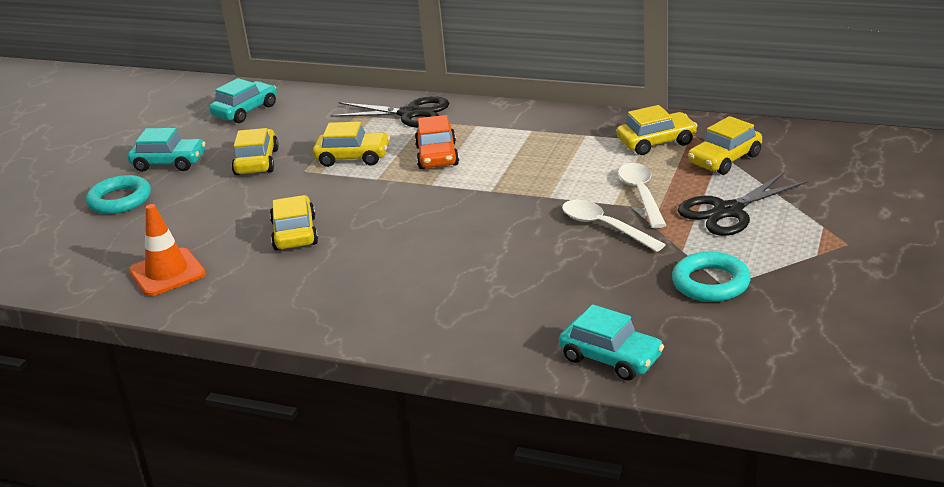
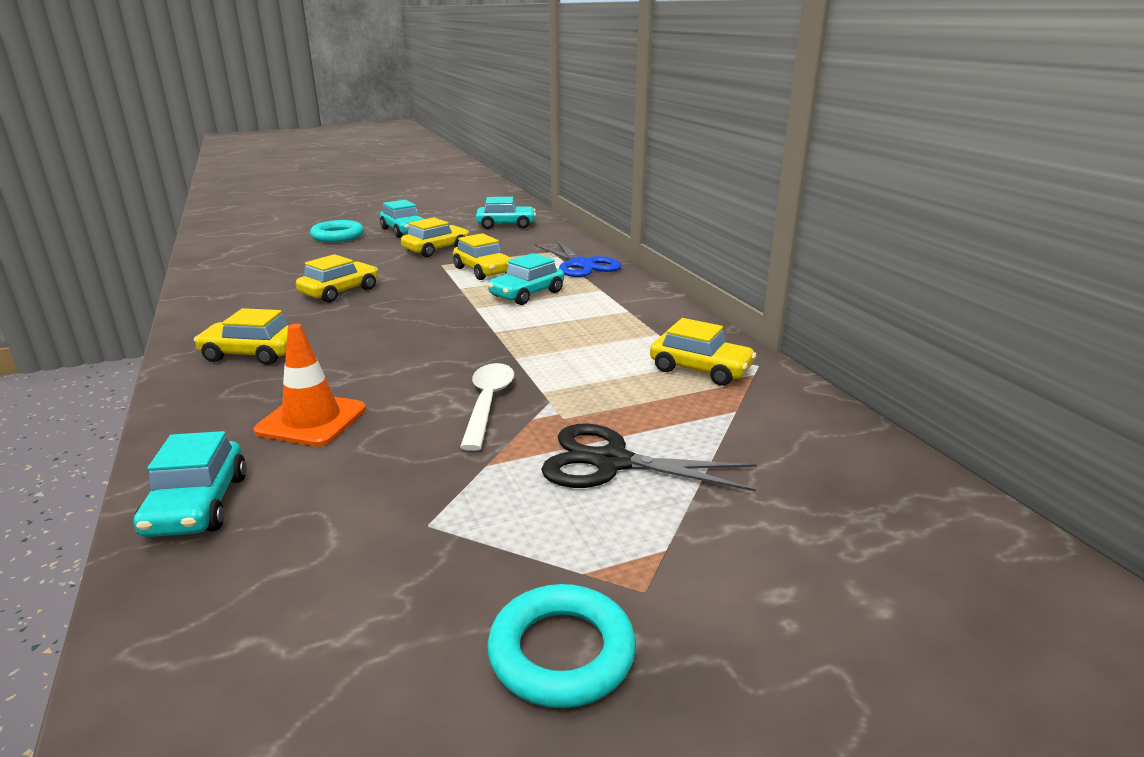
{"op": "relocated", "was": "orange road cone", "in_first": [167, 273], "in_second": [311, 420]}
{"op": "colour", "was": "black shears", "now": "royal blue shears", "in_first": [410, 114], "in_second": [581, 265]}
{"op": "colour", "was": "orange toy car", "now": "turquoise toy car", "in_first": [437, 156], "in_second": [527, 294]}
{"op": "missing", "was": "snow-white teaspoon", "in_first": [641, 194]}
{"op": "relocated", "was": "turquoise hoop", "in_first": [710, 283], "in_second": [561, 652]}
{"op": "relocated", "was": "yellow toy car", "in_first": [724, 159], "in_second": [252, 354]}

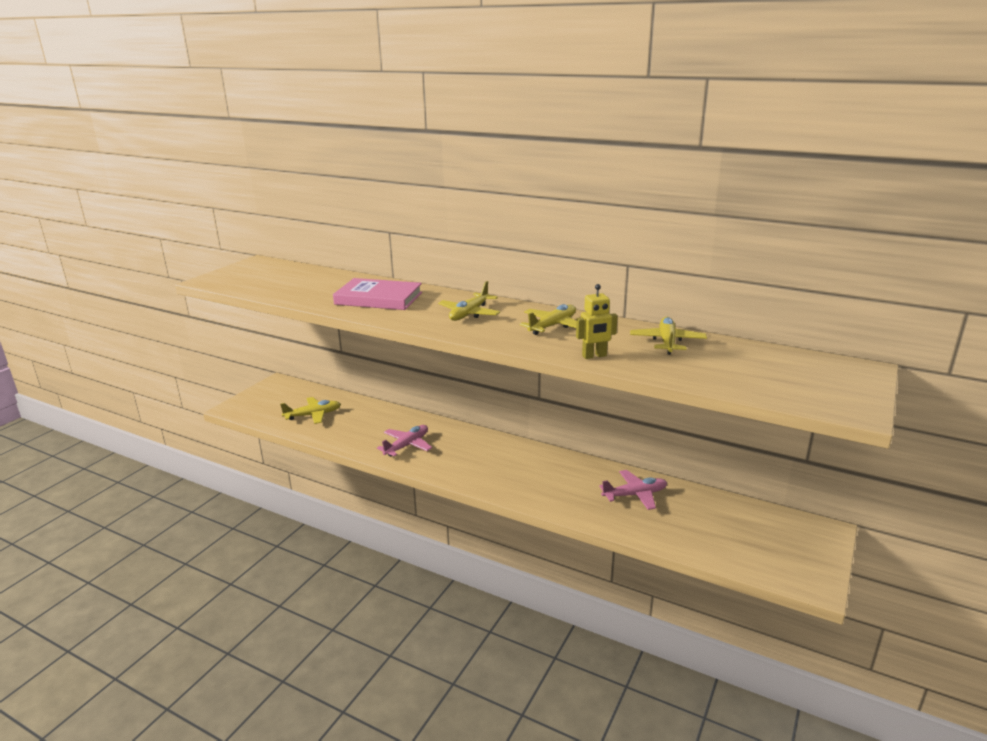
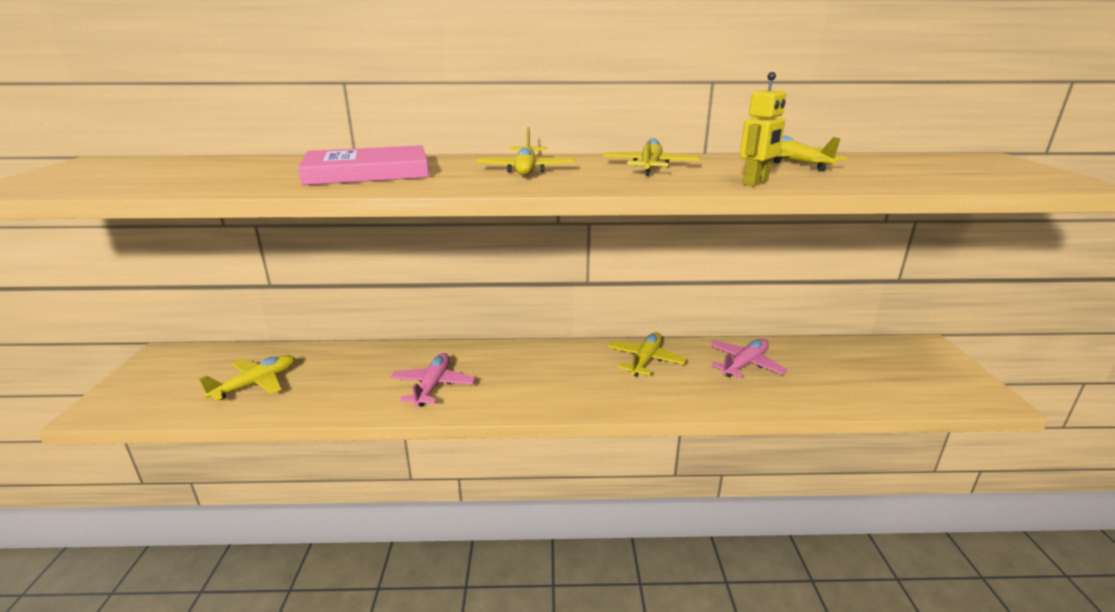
{"op": "appeared", "now": "yellow aeroplane", "in_second": [645, 360]}

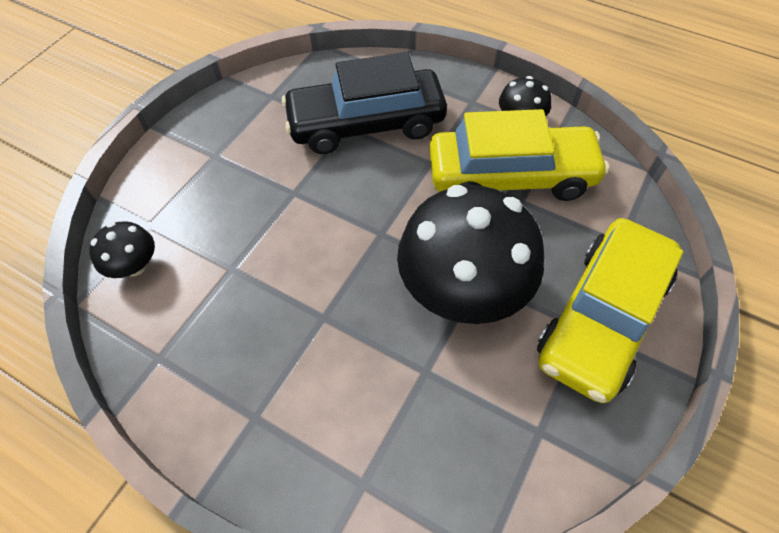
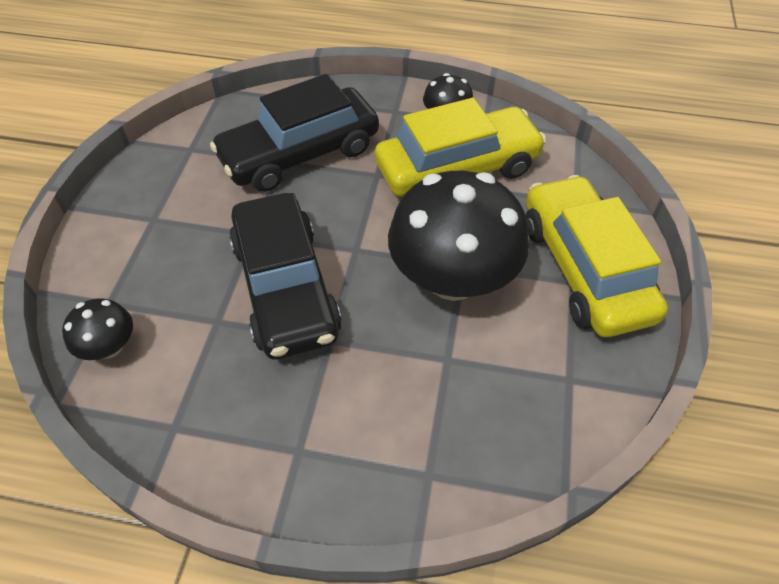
{"op": "spun", "was": "yellow toy car", "in_first": [601, 317], "in_second": [584, 269], "clockwise": 150}
{"op": "appeared", "now": "black toy car", "in_second": [285, 288]}

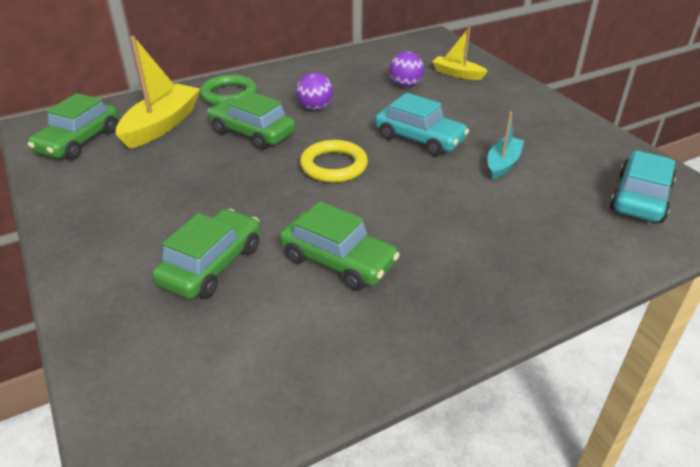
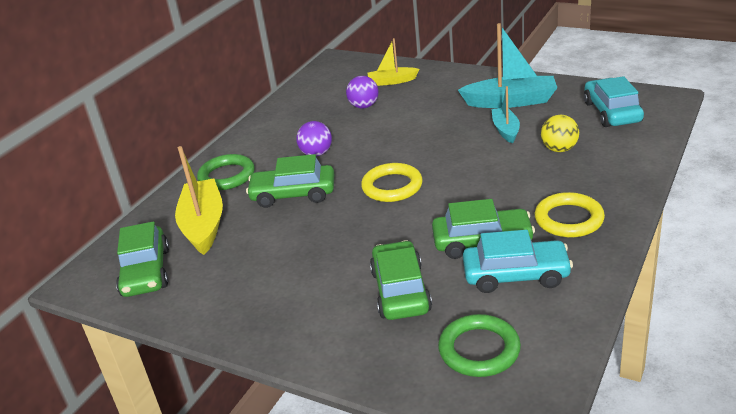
{"op": "relocated", "was": "turquoise toy car", "in_first": [419, 139], "in_second": [516, 275]}
{"op": "appeared", "now": "leaf-green hoop", "in_second": [479, 350]}
{"op": "appeared", "now": "turquoise sailboat", "in_second": [510, 101]}
{"op": "appeared", "now": "yellow hoop", "in_second": [569, 219]}
{"op": "appeared", "now": "yellow sphere", "in_second": [559, 149]}

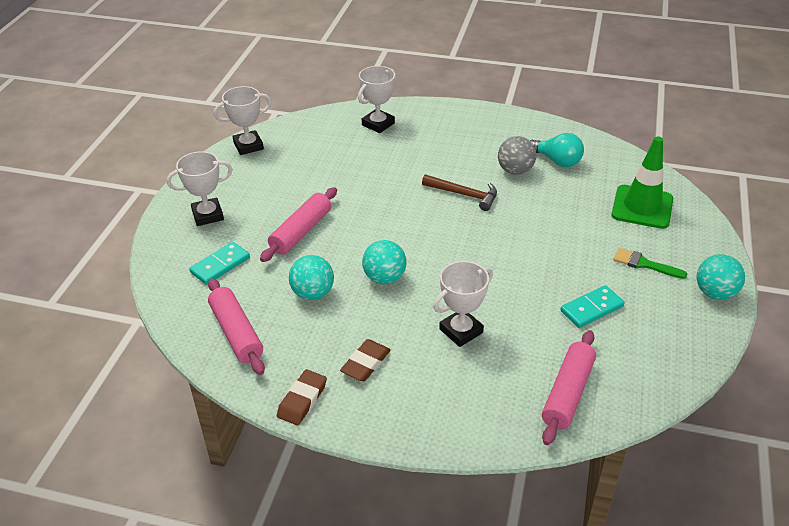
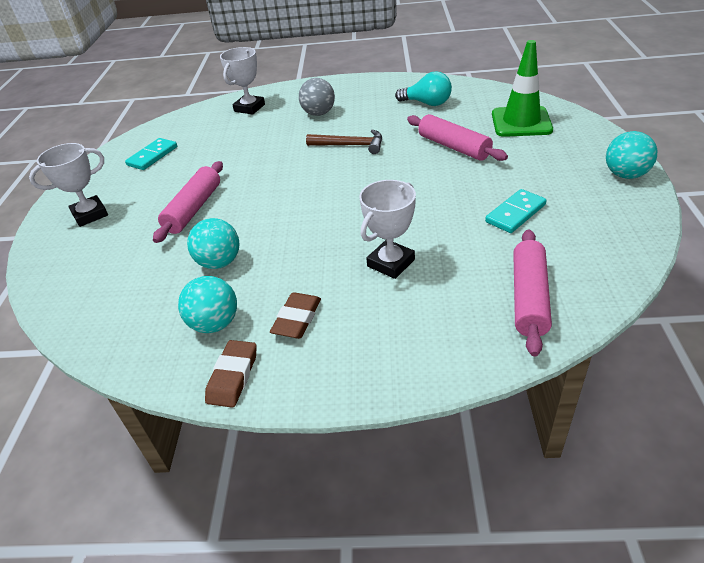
{"op": "relocated", "was": "turquoise domino piece", "in_first": [220, 265], "in_second": [152, 156]}
{"op": "relocated", "was": "pink dough roller", "in_first": [236, 333], "in_second": [454, 147]}
{"op": "missing", "was": "snow-white award cup", "in_first": [248, 146]}
{"op": "relocated", "was": "turquoise sphere", "in_first": [384, 278], "in_second": [215, 324]}
{"op": "relocated", "was": "ash-grey sphere", "in_first": [515, 171], "in_second": [318, 113]}
{"op": "missing", "was": "leaf-green brush", "in_first": [644, 264]}

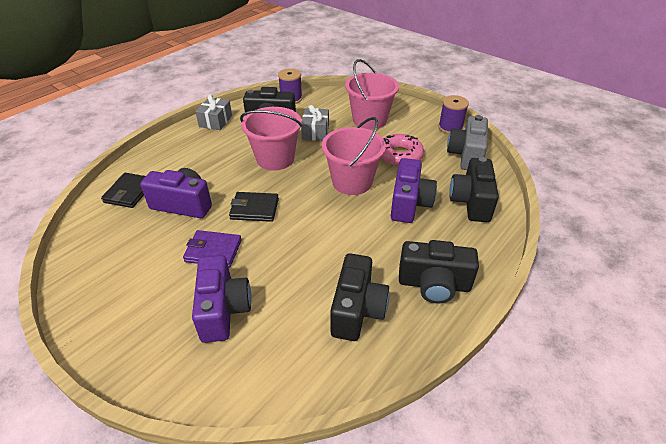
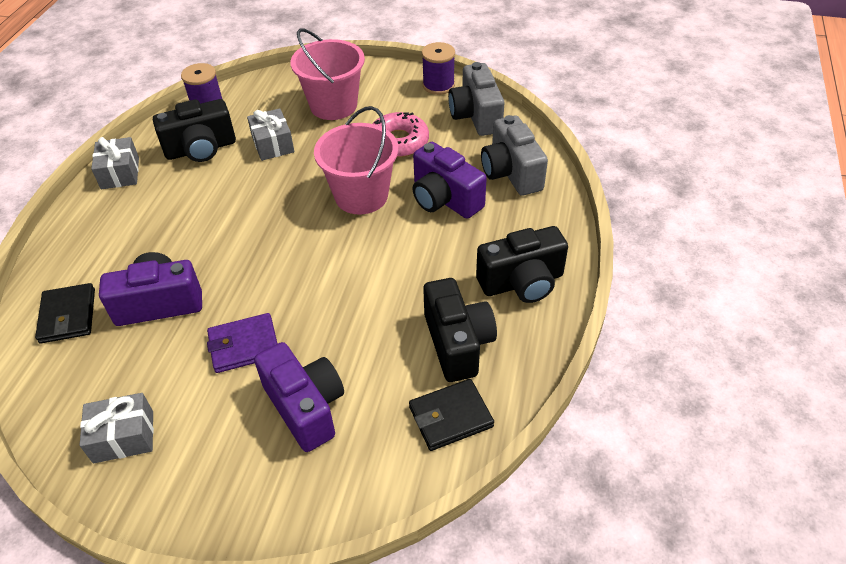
{"op": "relocated", "was": "black billfold", "in_first": [254, 209], "in_second": [450, 417]}
{"op": "missing", "was": "pink pail", "in_first": [275, 159]}
{"op": "spun", "was": "violet photo camera", "in_first": [409, 203], "in_second": [444, 199], "clockwise": 150}
{"op": "colour", "was": "black photo camera", "now": "ash-grey photo camera", "in_first": [471, 202], "in_second": [511, 173]}
{"op": "appeared", "now": "ash-grey present", "in_second": [123, 436]}

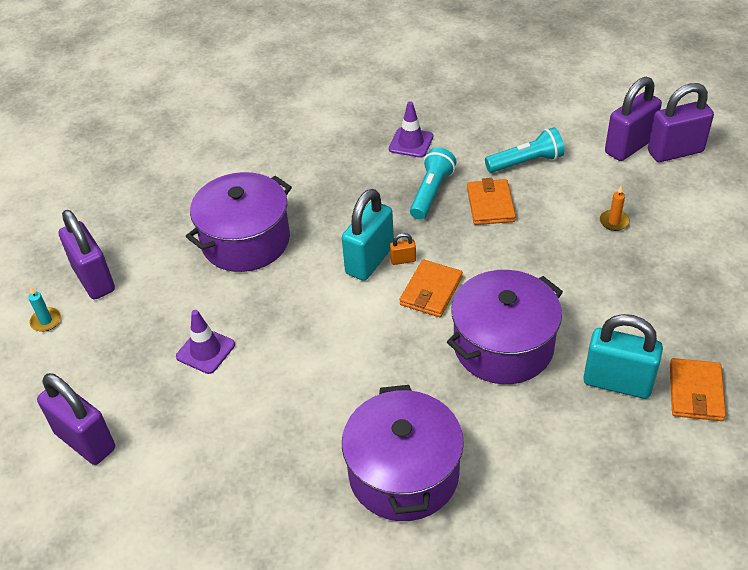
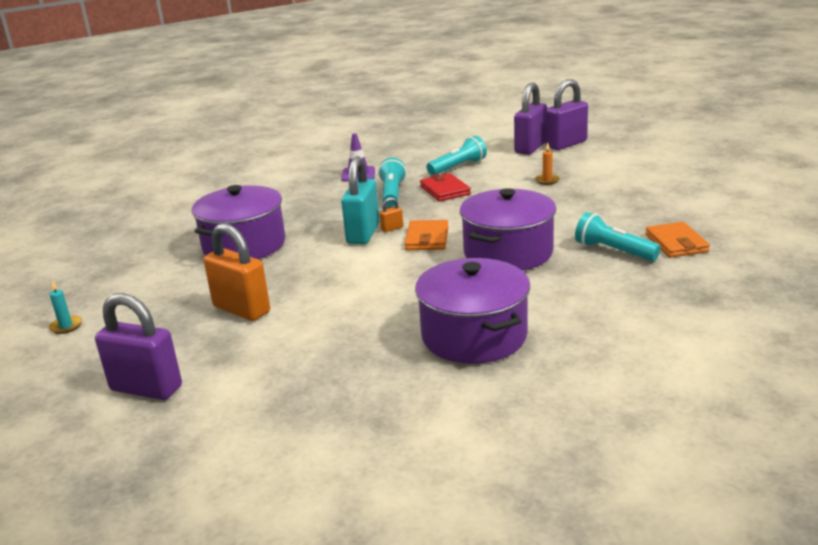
{"op": "missing", "was": "violet lock", "in_first": [94, 279]}
{"op": "exchanged", "was": "violet road cone", "now": "orange lock", "in_first": [205, 351], "in_second": [242, 309]}
{"op": "colour", "was": "orange billfold", "now": "crimson billfold", "in_first": [490, 204], "in_second": [445, 190]}
{"op": "exchanged", "was": "turquoise lock", "now": "turquoise flashlight", "in_first": [617, 382], "in_second": [613, 251]}

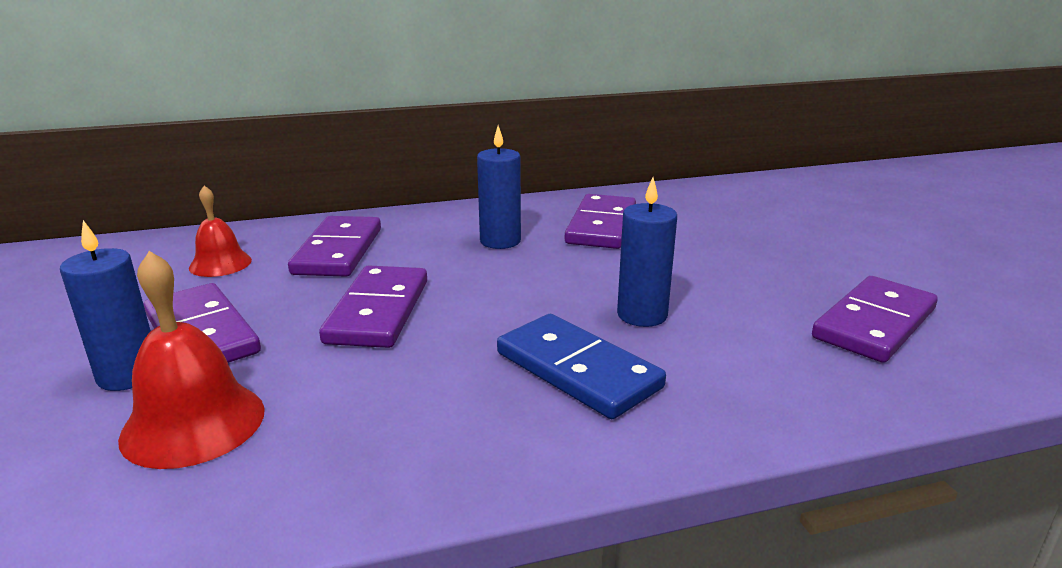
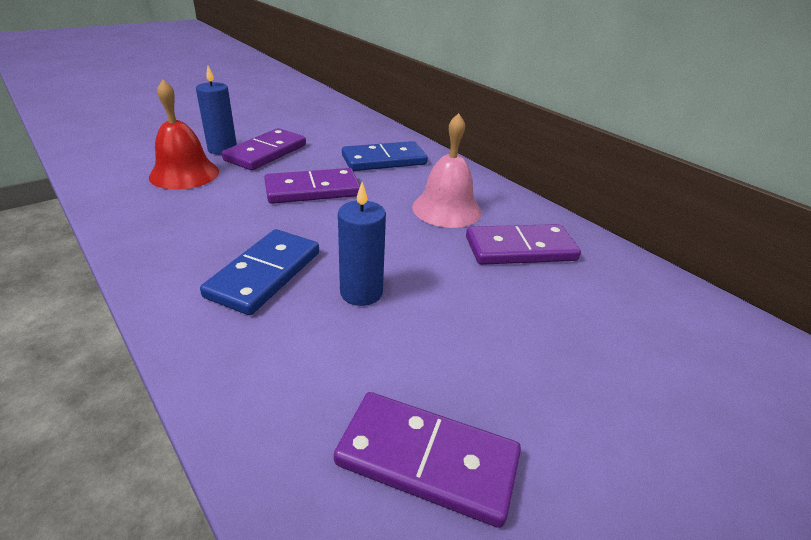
{"op": "missing", "was": "crimson school bell", "in_first": [220, 264]}
{"op": "colour", "was": "violet domino piece", "now": "royal blue domino piece", "in_first": [338, 251], "in_second": [384, 160]}
{"op": "exchanged", "was": "royal blue candle", "now": "pink school bell", "in_first": [500, 241], "in_second": [446, 209]}

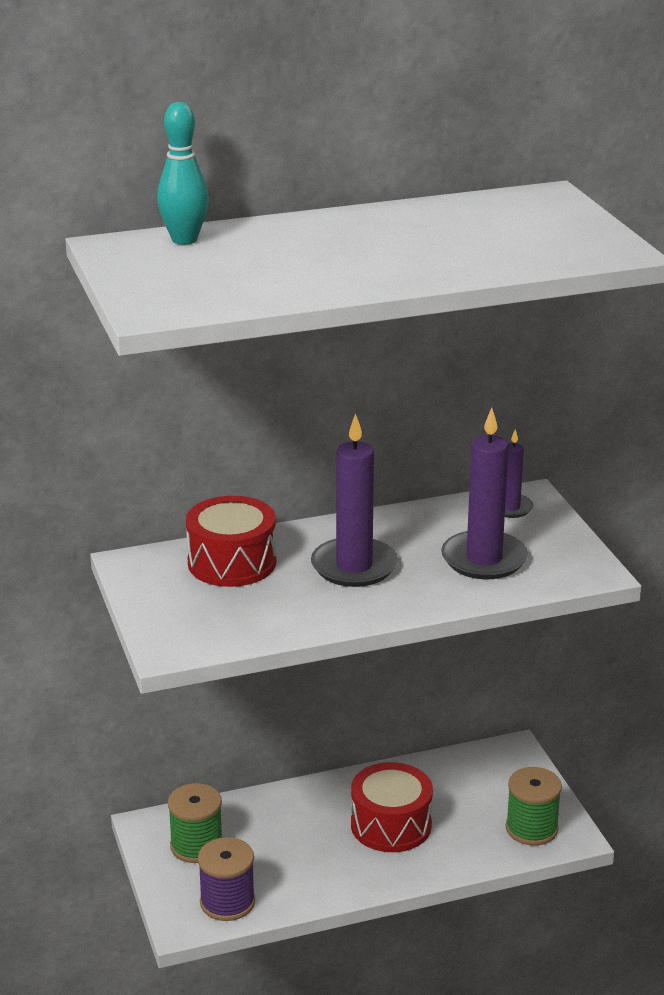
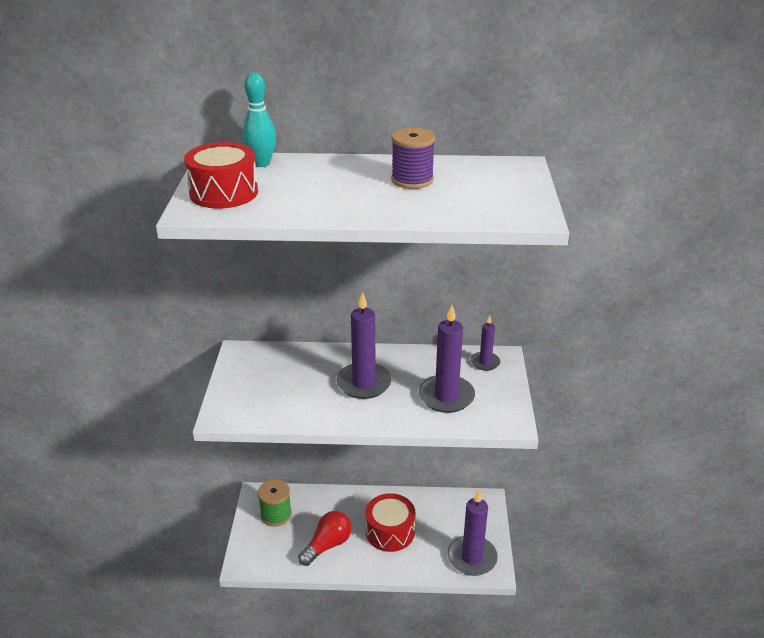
{"op": "relocated", "was": "crimson toy drum", "in_first": [232, 562], "in_second": [224, 193]}
{"op": "relocated", "was": "violet spool", "in_first": [227, 902], "in_second": [412, 180]}
{"op": "exchanged", "was": "leaf-green spool", "now": "violet candle", "in_first": [531, 828], "in_second": [472, 558]}
{"op": "appeared", "now": "crimson light bulb", "in_second": [327, 545]}

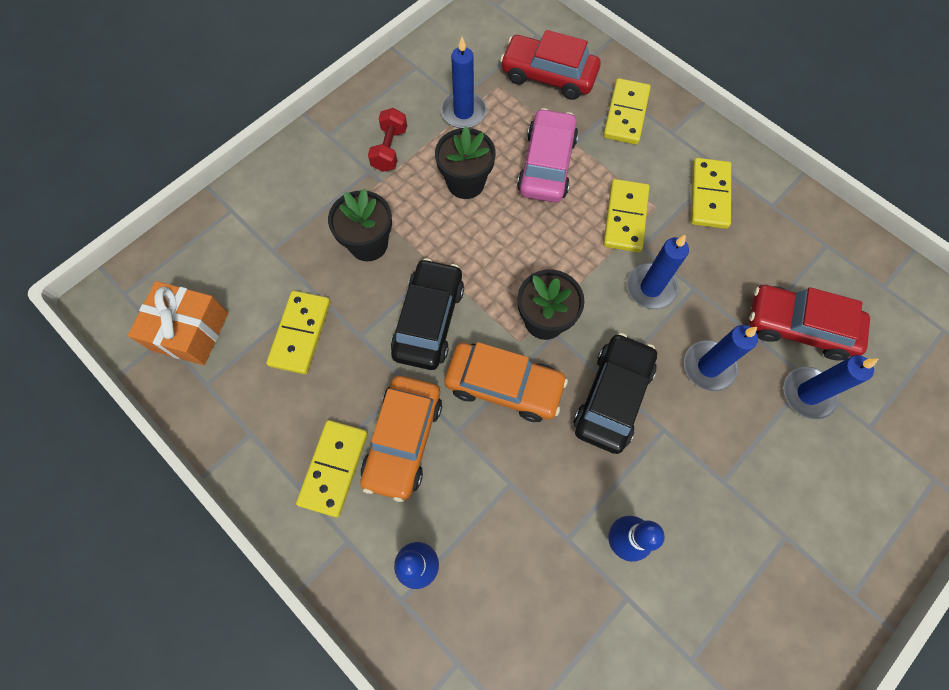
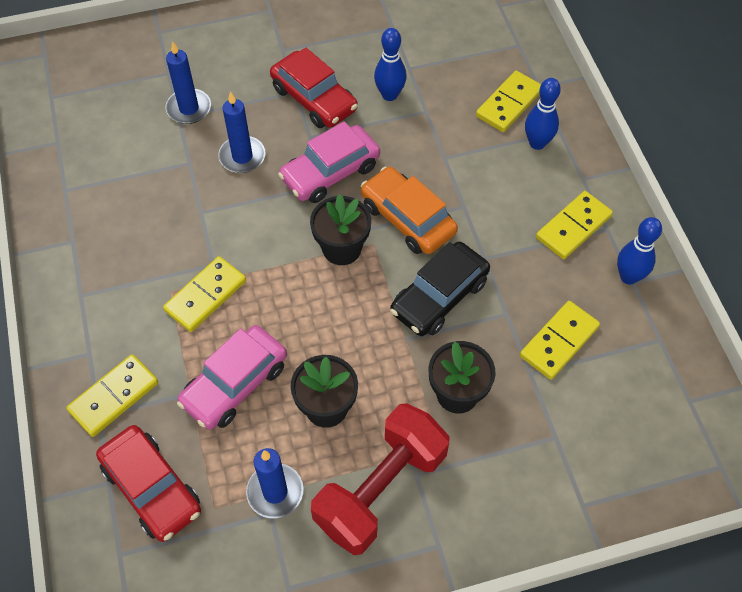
{"op": "missing", "was": "orange present", "in_first": [189, 331]}
{"op": "missing", "was": "orange toy car", "in_first": [403, 440]}
{"op": "size", "was": "crimson free weight", "in_first": [389, 149], "in_second": [380, 489], "ratio": 2.04}
{"op": "colour", "was": "black toy car", "now": "pink toy car", "in_first": [612, 397], "in_second": [330, 172]}
{"op": "missing", "was": "royal blue candle", "in_first": [651, 288]}
{"op": "relocated", "was": "yellow domino piece", "in_first": [709, 195], "in_second": [509, 104]}
{"op": "relocated", "was": "crimson toy car", "in_first": [799, 327], "in_second": [314, 99]}
{"op": "appeared", "now": "royal blue tenpin", "in_second": [628, 277]}

